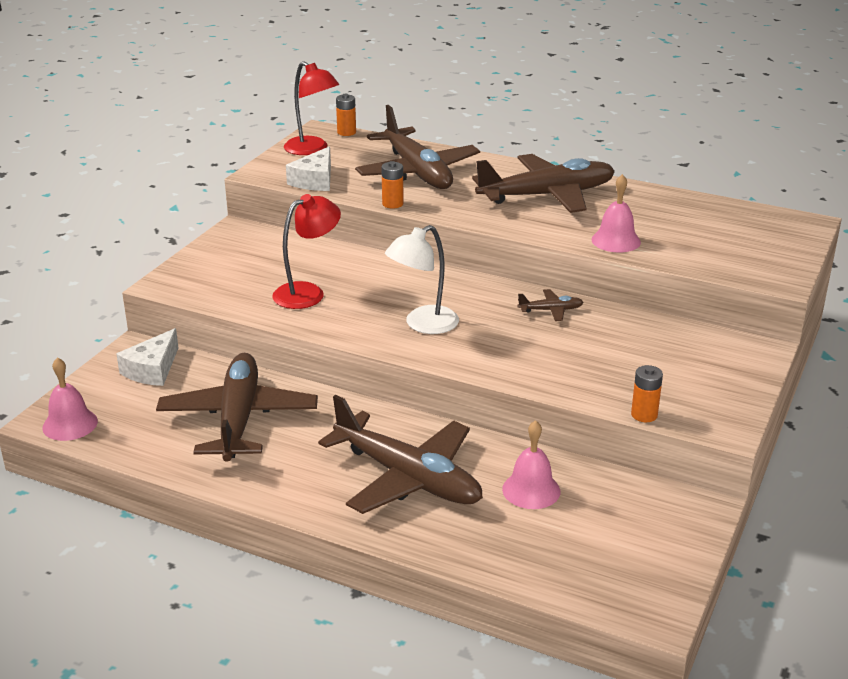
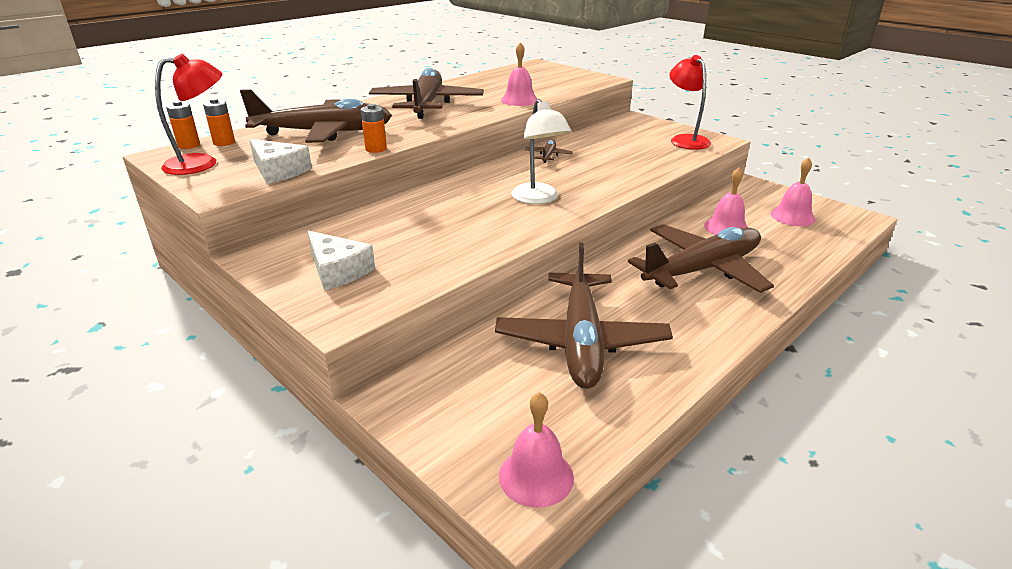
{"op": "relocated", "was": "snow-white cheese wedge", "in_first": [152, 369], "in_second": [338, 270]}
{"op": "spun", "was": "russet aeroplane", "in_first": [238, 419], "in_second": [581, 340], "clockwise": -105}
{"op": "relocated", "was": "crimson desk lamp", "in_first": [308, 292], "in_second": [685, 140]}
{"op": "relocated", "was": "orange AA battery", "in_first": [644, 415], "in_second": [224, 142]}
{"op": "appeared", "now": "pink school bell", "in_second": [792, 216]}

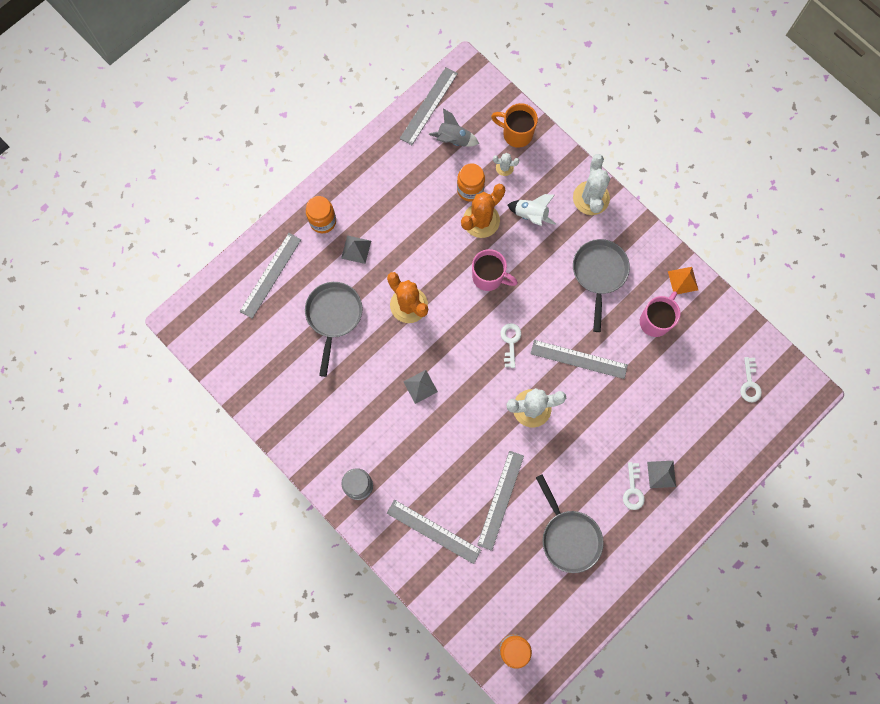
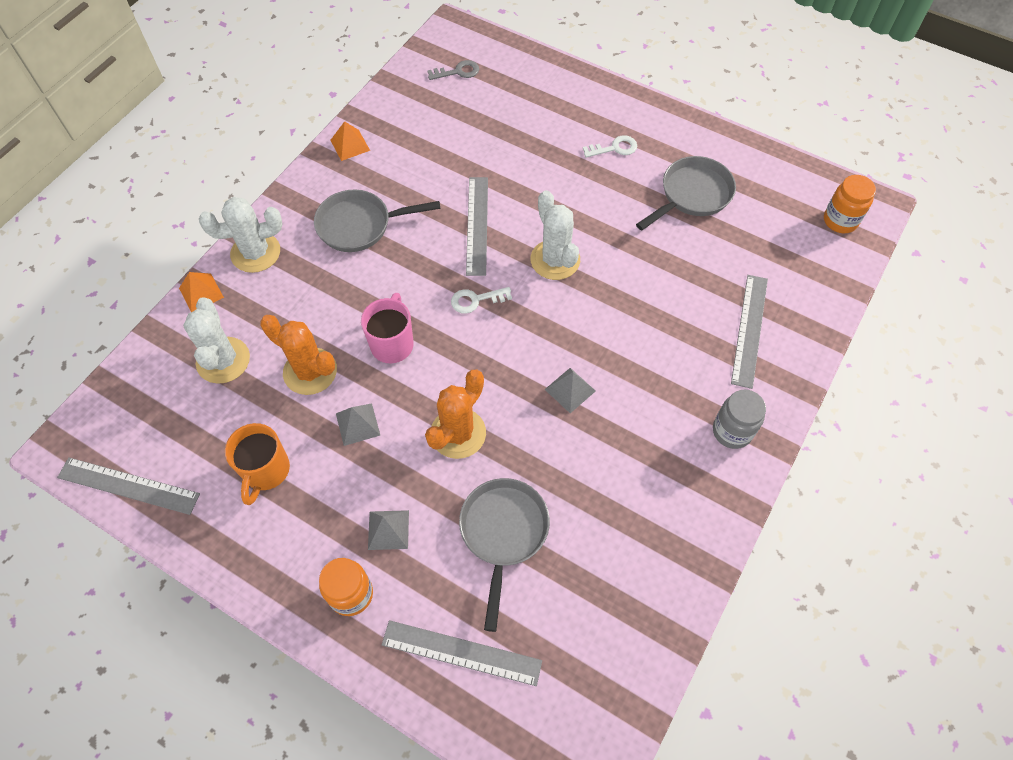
{"op": "spun", "was": "ash-grey pan", "in_first": [333, 316], "in_second": [503, 533], "clockwise": 105}
{"op": "missing", "was": "ash-grey spaceship", "in_first": [453, 139]}
{"op": "missing", "was": "orange jam jar", "in_first": [470, 190]}
{"op": "missing", "was": "ash-grey ruler", "in_first": [500, 500]}
{"op": "relocated", "was": "orange tea mug", "in_first": [516, 134], "in_second": [266, 471]}
{"op": "size", "was": "snow-white cactus", "in_first": [504, 167], "in_second": [223, 360], "ratio": 2.03}
{"op": "missing", "was": "snow-white spaceship", "in_first": [531, 215]}
{"op": "missing", "was": "pink tea mug", "in_first": [655, 321]}
{"op": "relocated", "was": "ash-grey solid pyramid", "in_first": [661, 474], "in_second": [357, 424]}
{"op": "colour", "was": "snow-white door key", "now": "ash-grey door key", "in_first": [750, 383], "in_second": [458, 72]}
{"op": "appeared", "now": "orange solid pyramid", "in_second": [201, 293]}

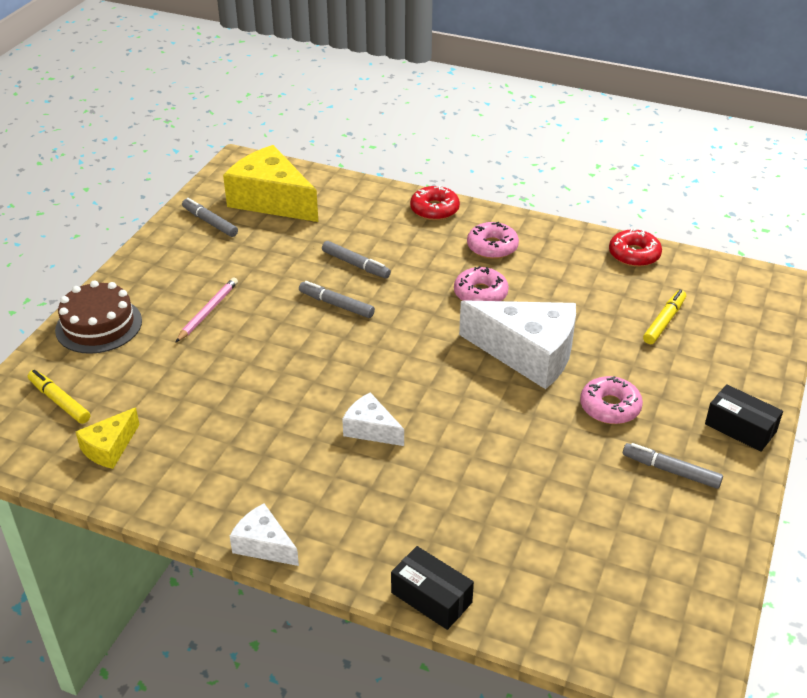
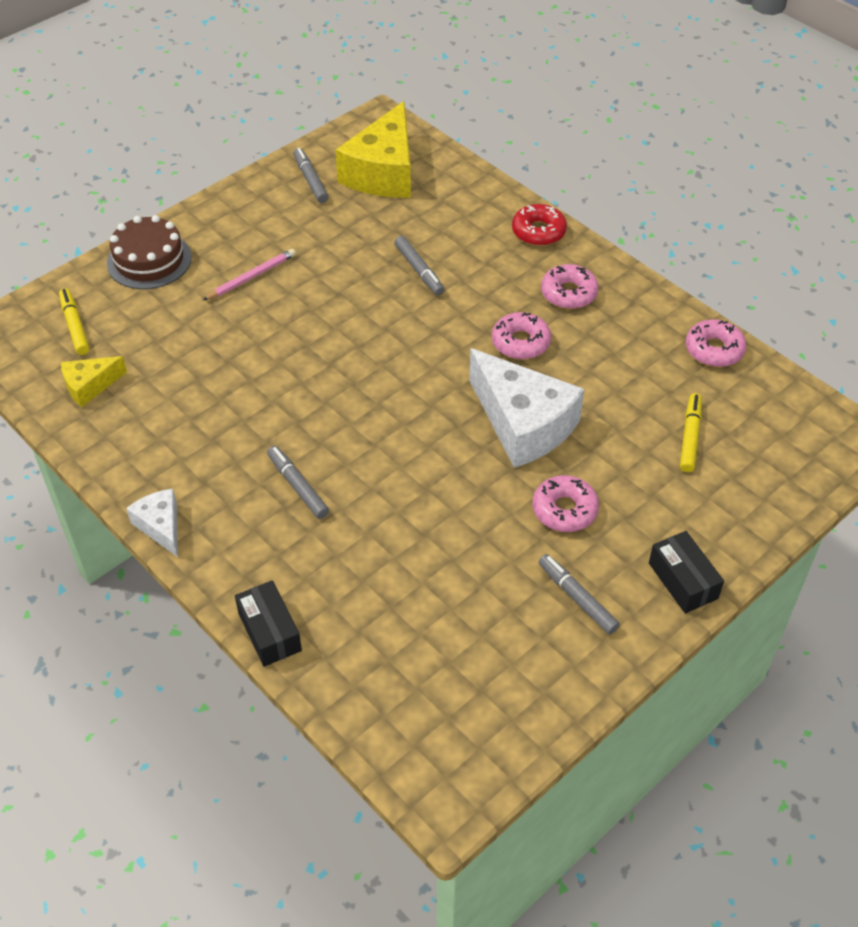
{"op": "spun", "was": "yellow cheese wedge", "in_first": [271, 200], "in_second": [383, 172], "clockwise": -135}
{"op": "relocated", "was": "ash-grey felt pen", "in_first": [336, 304], "in_second": [298, 486]}
{"op": "missing", "was": "snow-white cheese wedge", "in_first": [371, 429]}
{"op": "colour", "was": "crimson donut", "now": "pink donut", "in_first": [634, 255], "in_second": [714, 350]}
{"op": "spun", "was": "yellow felt pen", "in_first": [664, 321], "in_second": [690, 437], "clockwise": -45}

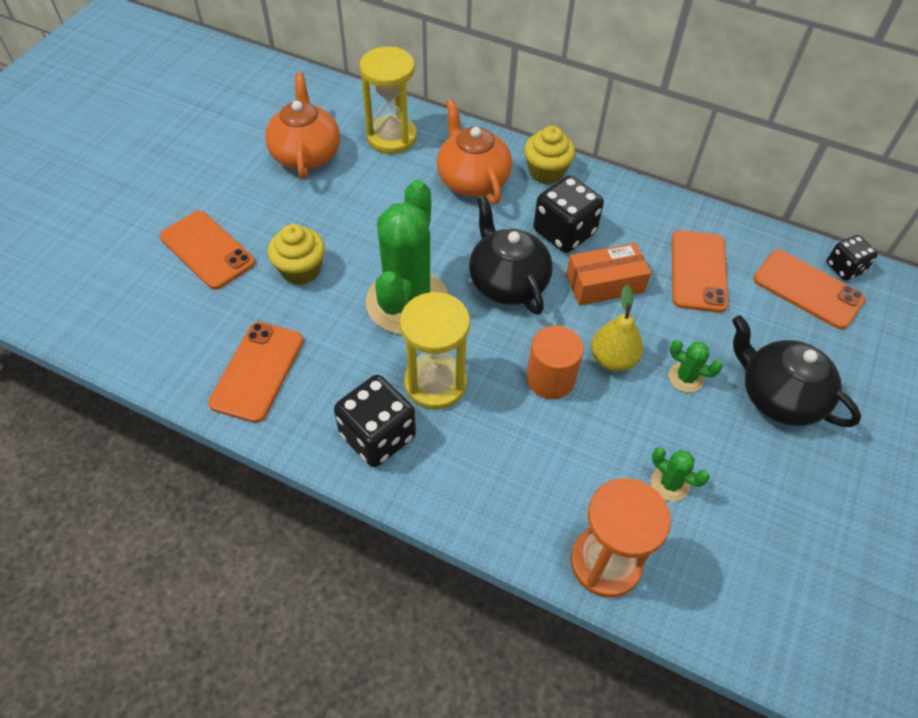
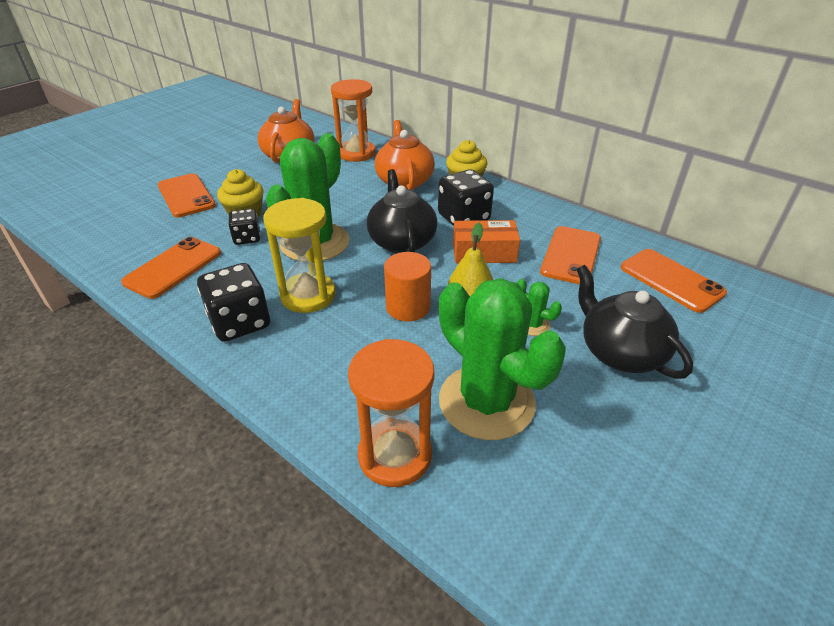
{"op": "colour", "was": "yellow sandglass", "now": "orange sandglass", "in_first": [391, 137], "in_second": [356, 153]}
{"op": "size", "was": "leaf-green cactus", "in_first": [670, 483], "in_second": [486, 402], "ratio": 2.46}
{"op": "relocated", "was": "black dice", "in_first": [844, 268], "in_second": [247, 238]}

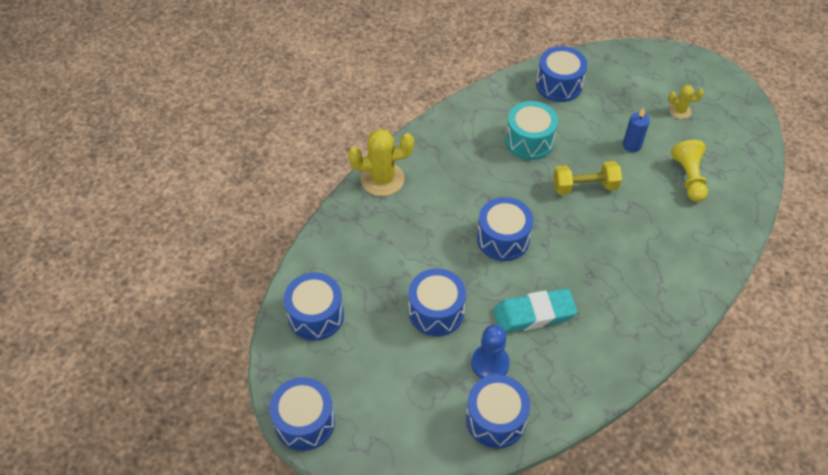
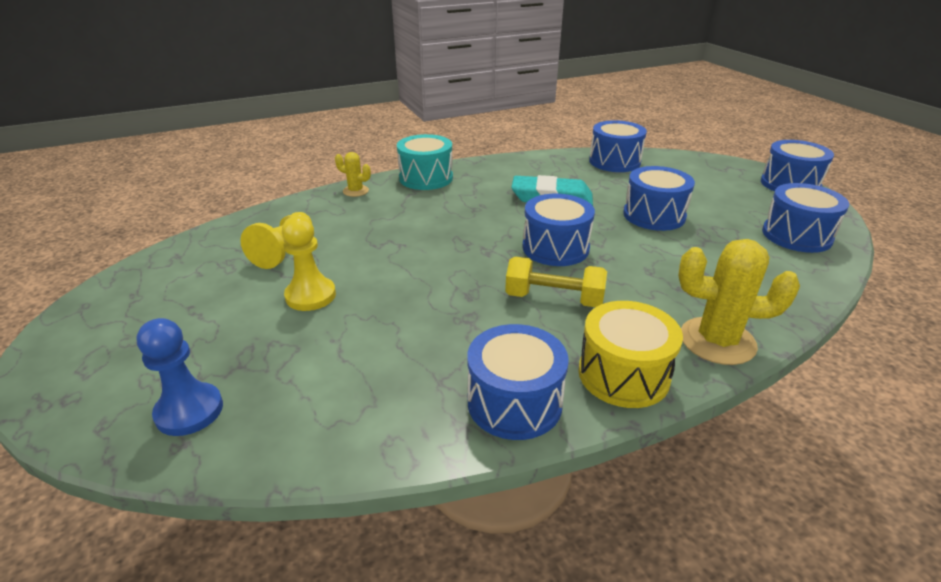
{"op": "relocated", "was": "royal blue chess pawn", "in_first": [490, 363], "in_second": [189, 411]}
{"op": "relocated", "was": "turquoise toy drum", "in_first": [529, 141], "in_second": [426, 178]}
{"op": "relocated", "was": "royal blue toy drum", "in_first": [559, 85], "in_second": [514, 402]}
{"op": "relocated", "was": "yellow free weight", "in_first": [584, 186], "in_second": [554, 299]}
{"op": "exchanged", "was": "royal blue candle", "now": "yellow chess pawn", "in_first": [632, 145], "in_second": [310, 296]}
{"op": "relocated", "was": "yellow cactus", "in_first": [680, 111], "in_second": [355, 191]}
{"op": "appeared", "now": "yellow toy drum", "in_second": [623, 374]}

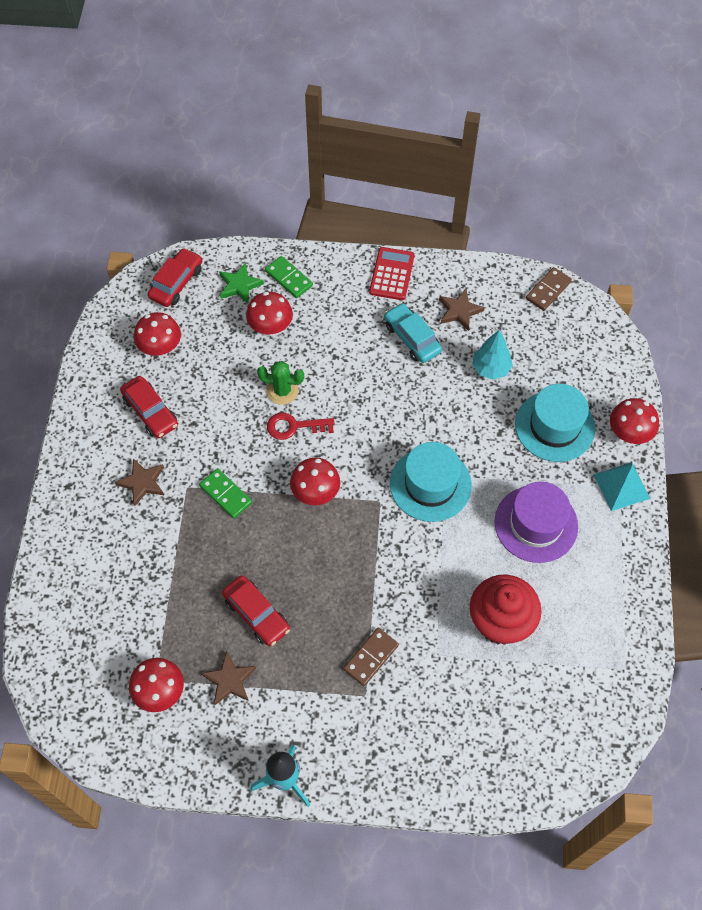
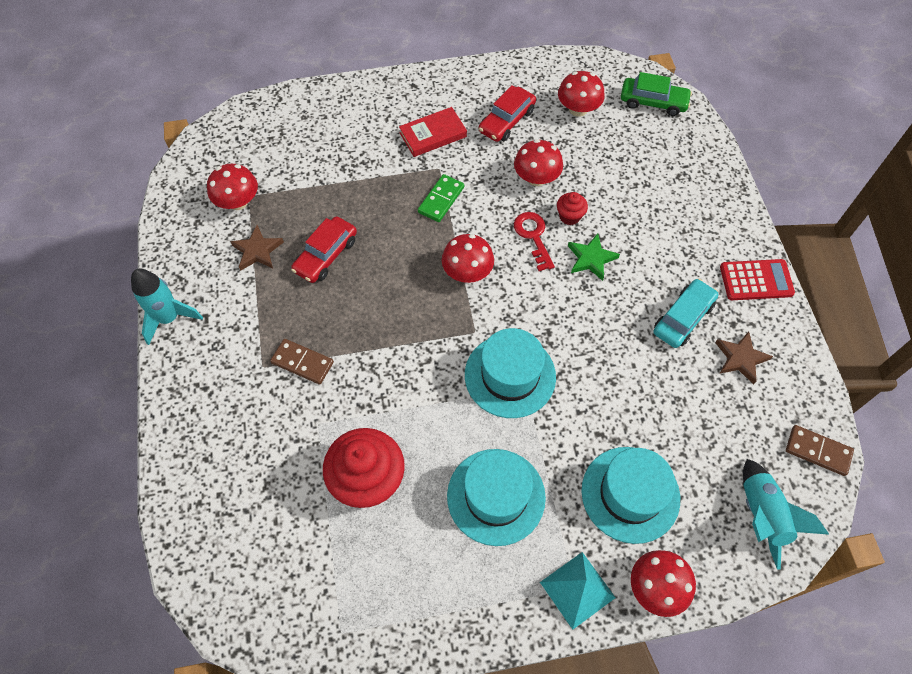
{"op": "exchanged", "was": "russet five-pointed star", "now": "crimson book", "in_first": [142, 483], "in_second": [433, 135]}
{"op": "colour", "was": "crimson toy car", "now": "leaf-green toy car", "in_first": [176, 283], "in_second": [653, 102]}
{"op": "relocated", "was": "leaf-green five-pointed star", "in_first": [239, 285], "in_second": [591, 259]}
{"op": "relocated", "was": "crimson mushroom", "in_first": [270, 326], "in_second": [536, 178]}
{"op": "exchanged", "was": "leaf-green cactus", "now": "crimson muffin", "in_first": [282, 391], "in_second": [569, 216]}
{"op": "missing", "was": "leaf-green domino piece", "in_first": [289, 278]}
{"op": "missing", "was": "turquoise toy tree", "in_first": [490, 368]}
{"op": "colour", "was": "violet top hat", "now": "turquoise top hat", "in_first": [536, 524], "in_second": [496, 496]}
{"op": "appeared", "now": "turquoise spaceship", "in_second": [761, 515]}

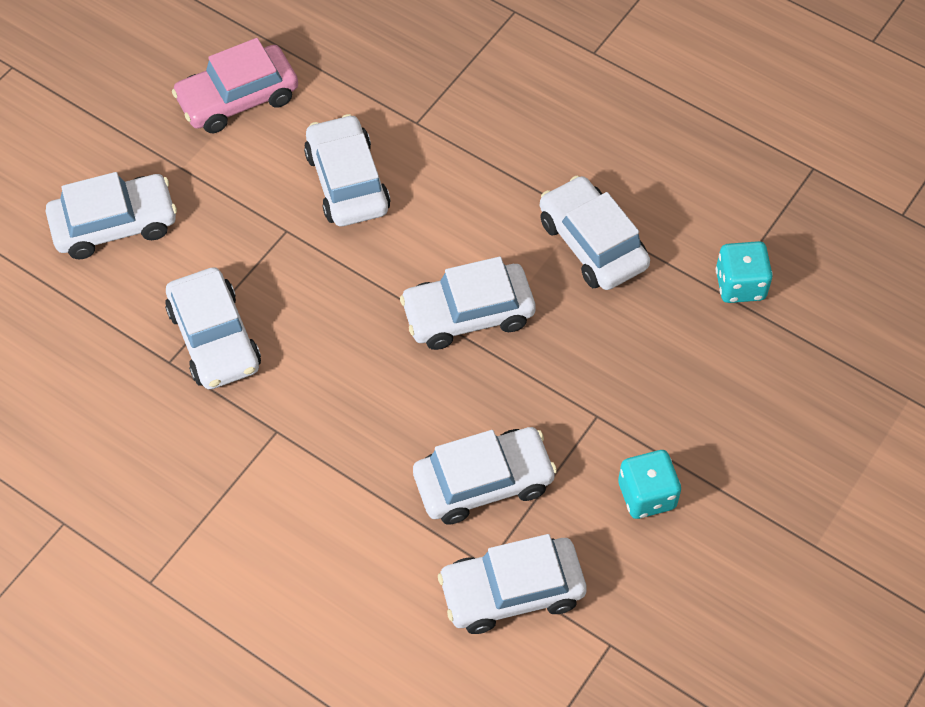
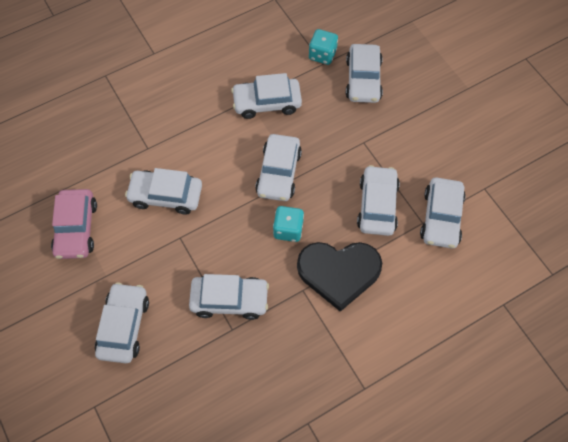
{"op": "relocated", "was": "turquoise dice", "in_first": [646, 495], "in_second": [288, 229]}
{"op": "appeared", "now": "black love heart", "in_second": [339, 272]}
{"op": "appeared", "now": "snow-white toy car", "in_second": [363, 79]}

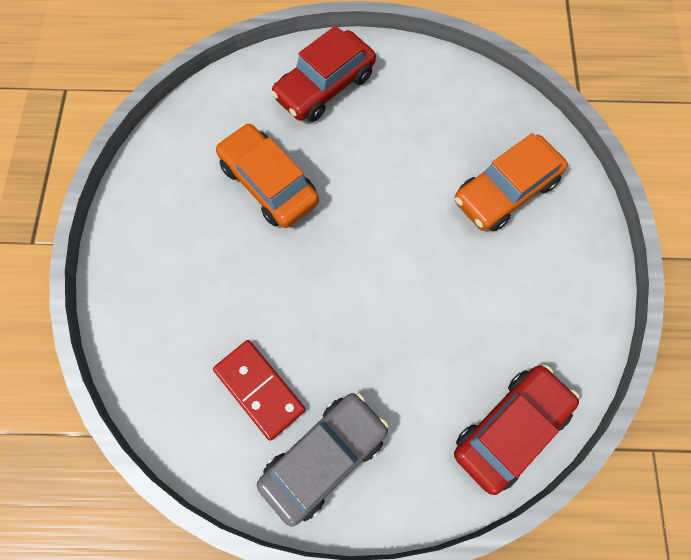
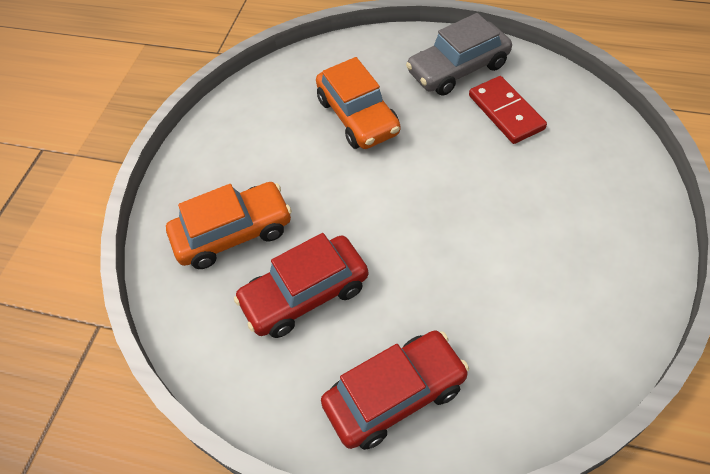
{"op": "relocated", "was": "orange toy car", "in_first": [269, 183], "in_second": [358, 116]}
{"op": "relocated", "was": "crimson toy car", "in_first": [510, 428], "in_second": [305, 294]}

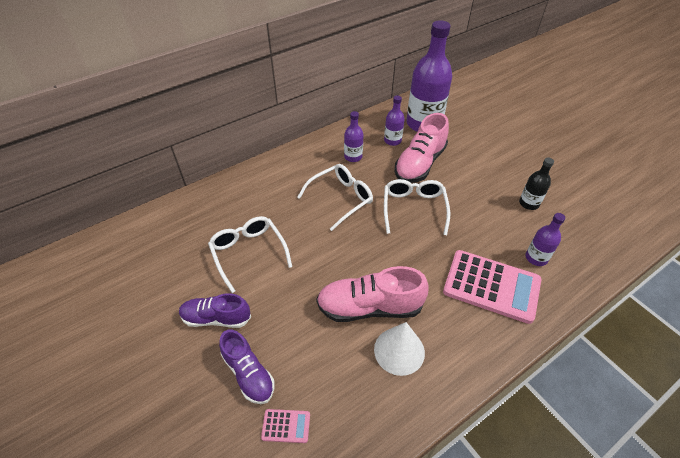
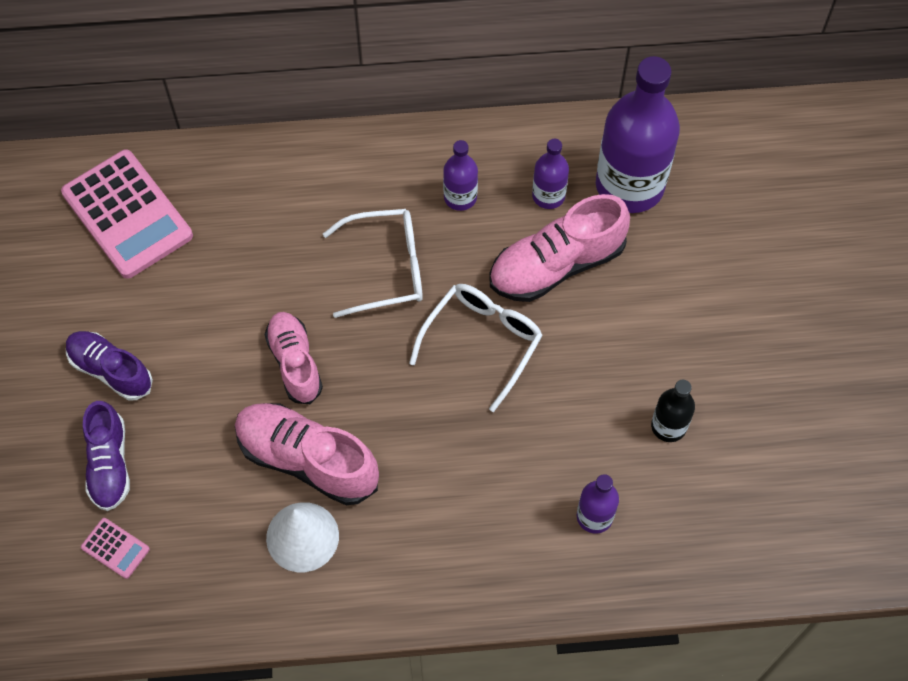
{"op": "missing", "was": "snow-white glasses", "in_first": [248, 253]}
{"op": "relocated", "was": "pink calculator", "in_first": [491, 286], "in_second": [127, 215]}
{"op": "appeared", "now": "pink shoe", "in_second": [295, 363]}

